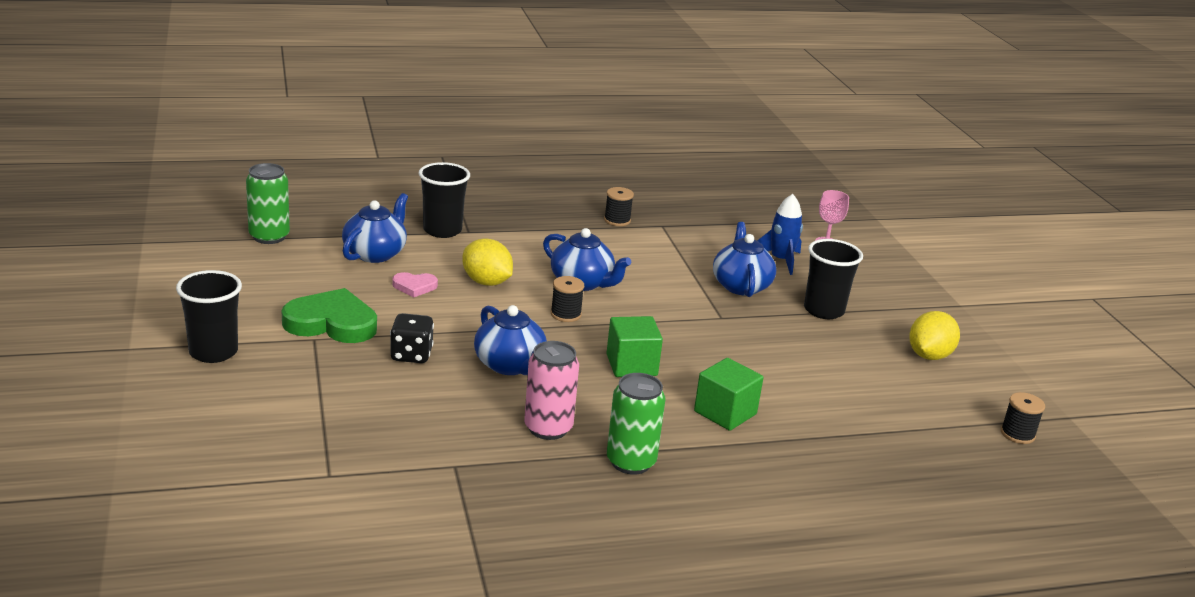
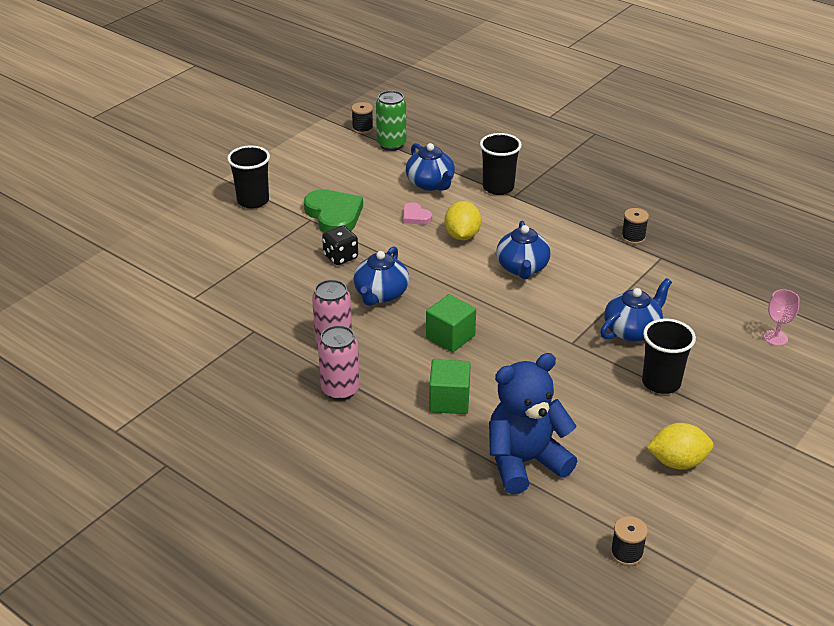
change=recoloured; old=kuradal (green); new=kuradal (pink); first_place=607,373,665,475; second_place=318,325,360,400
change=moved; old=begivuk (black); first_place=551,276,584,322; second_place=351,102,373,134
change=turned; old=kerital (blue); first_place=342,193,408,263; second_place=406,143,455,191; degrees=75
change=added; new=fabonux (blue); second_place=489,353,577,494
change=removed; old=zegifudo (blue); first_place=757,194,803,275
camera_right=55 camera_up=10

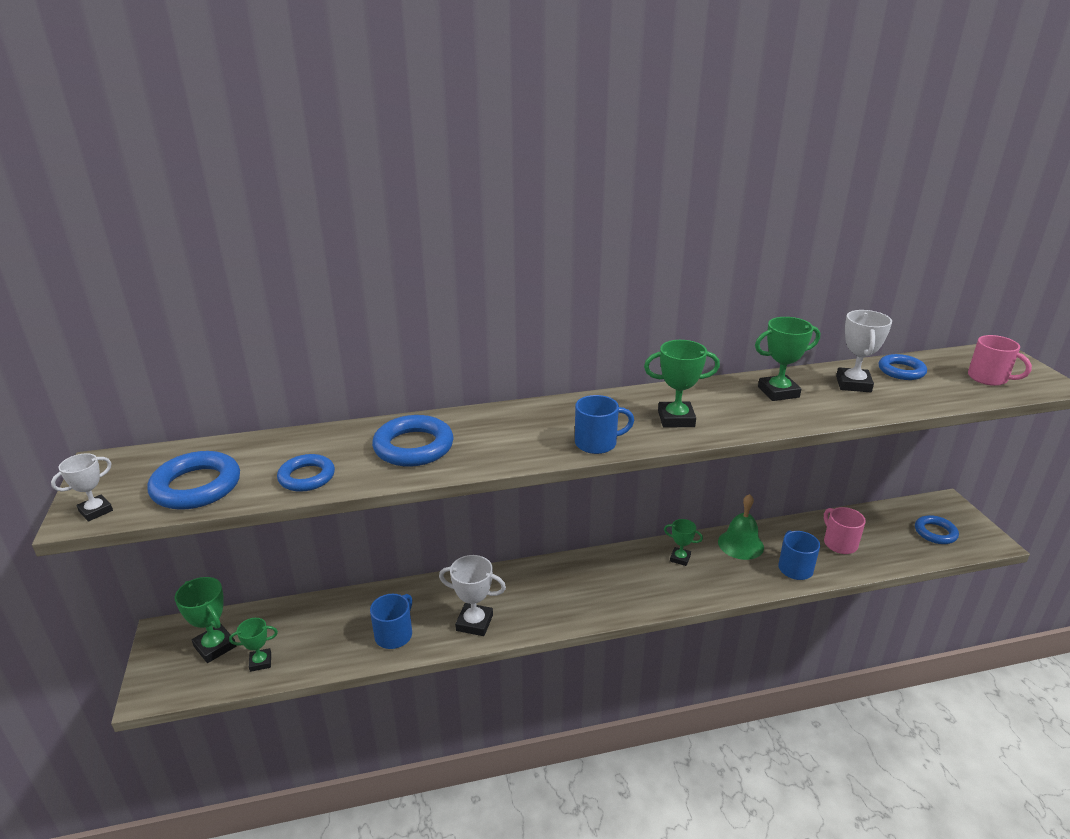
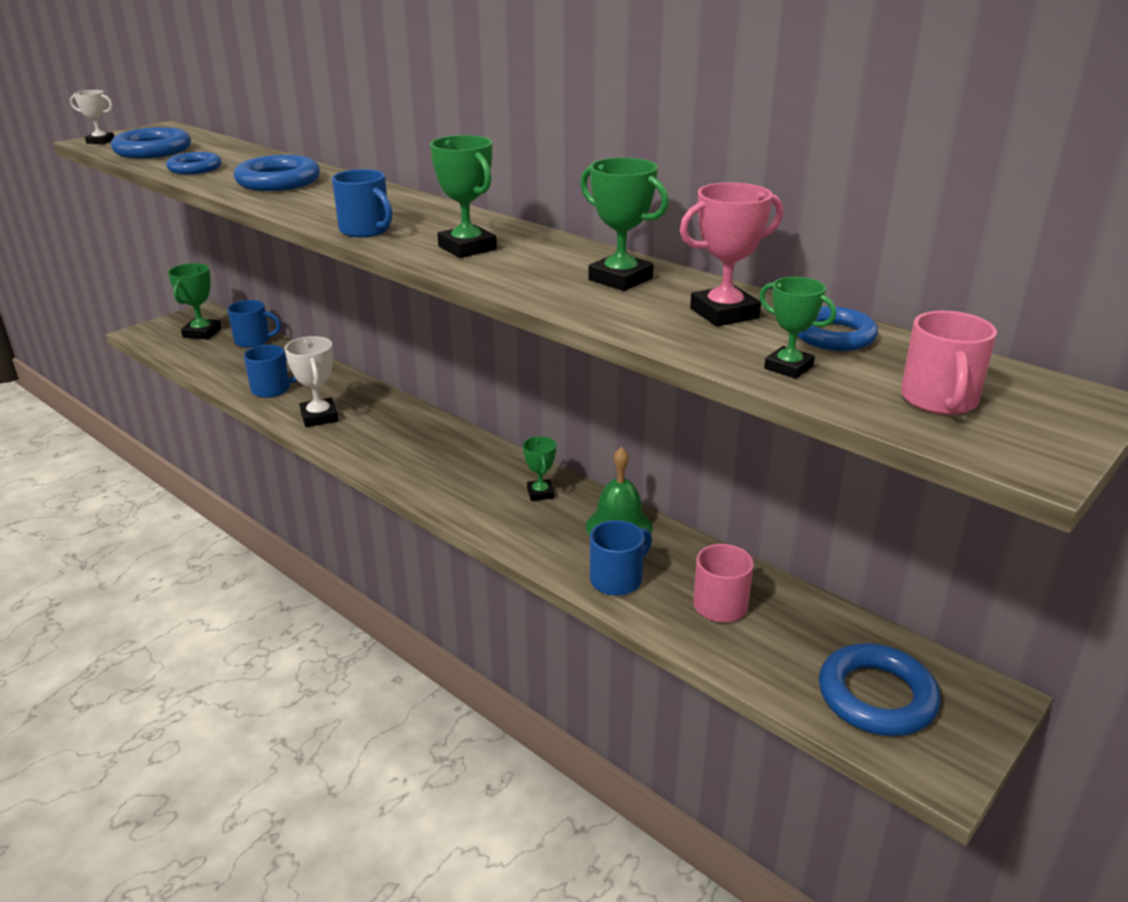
change=added; new=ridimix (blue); second_place=227,300,281,348
change=recoloured; old=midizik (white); new=midizik (pink); first_place=836,310,892,392; second_place=680,182,783,327
change=moved; old=midizik (green); first_place=229,618,278,672; second_place=759,277,836,379
change=resized; old=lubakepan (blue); first_place=915,515,959,544; second_place=819,643,941,736; factor=1.52
camera_right=55 camera_up=0

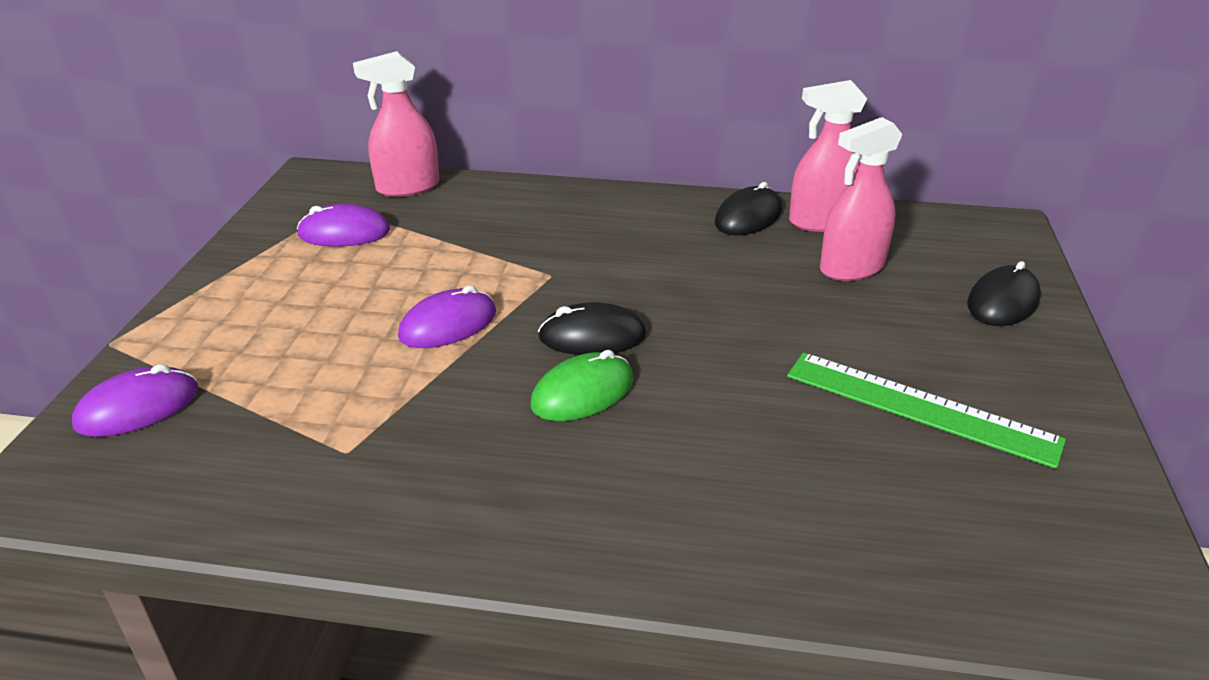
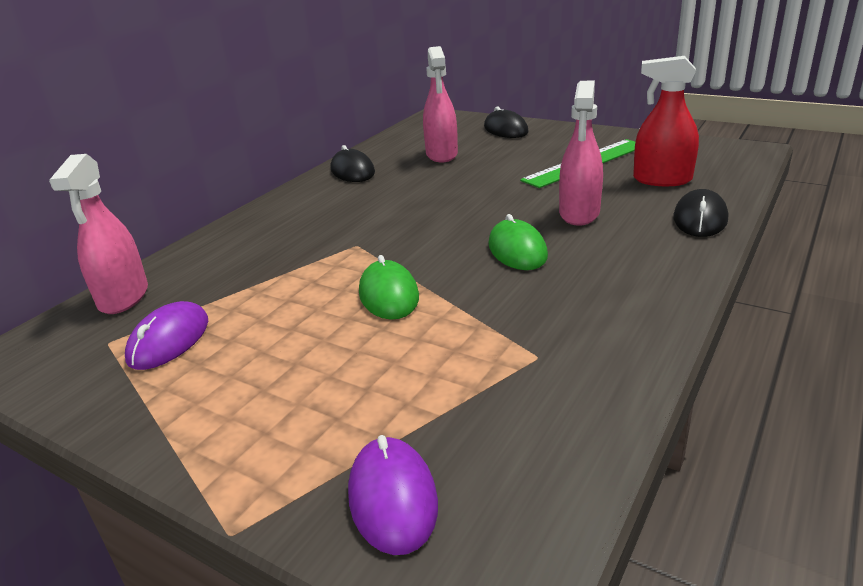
change=recoloured; old=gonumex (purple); new=gonumex (green); first_place=398,285,496,348; second_place=359,255,419,320
change=moved; old=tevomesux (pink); first_place=789,80,867,232; second_place=559,81,603,226
change=added; new=tevomesux (red); second_place=633,56,699,186
change=moved; old=gonumex (black); first_place=538,302,646,355; second_place=673,189,728,237
camera_right=-65 camera_up=-5

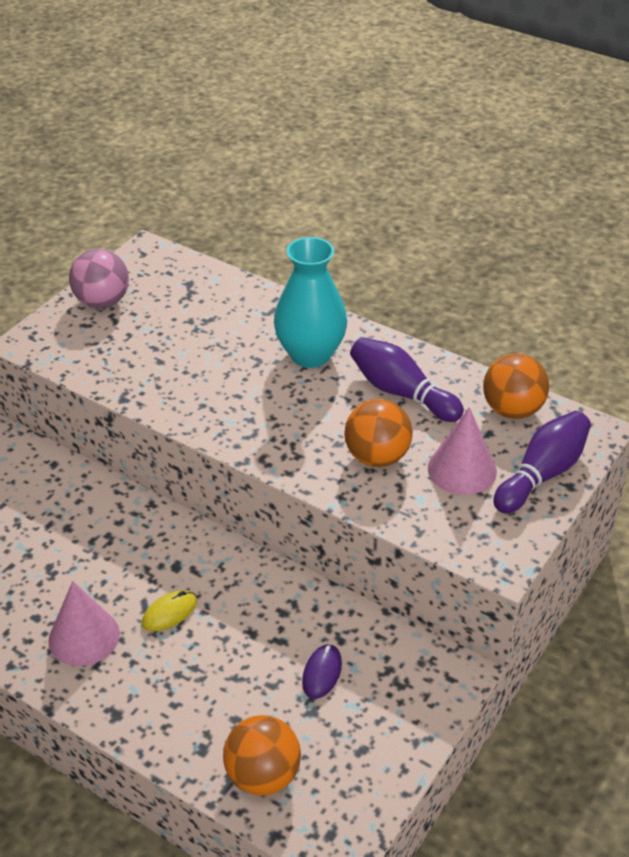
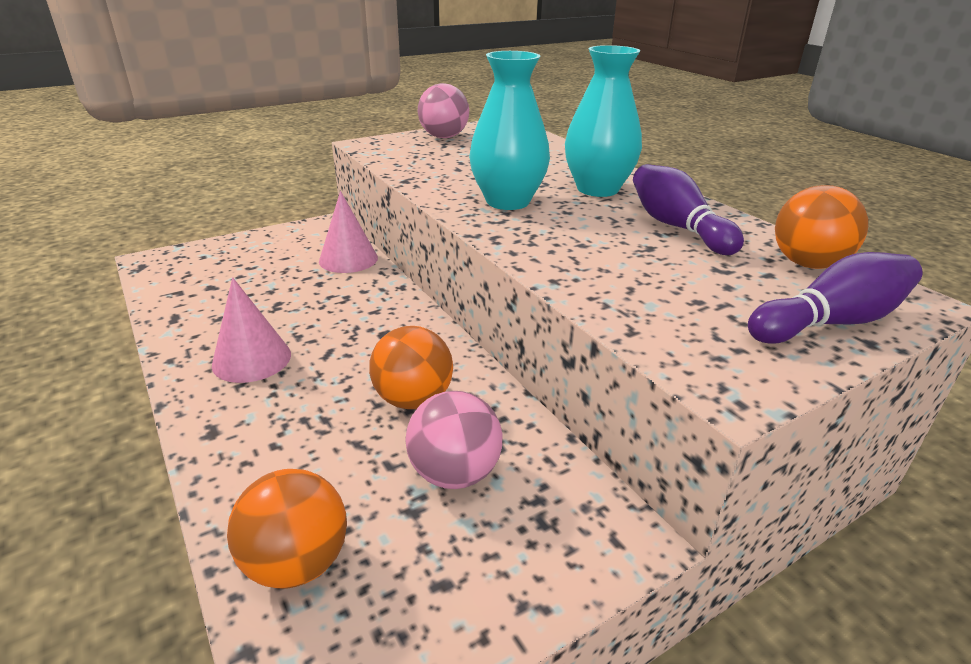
change=moved; old=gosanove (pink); first_place=428,407,497,495; second_place=319,191,378,273
change=moved; old=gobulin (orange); first_place=344,399,413,467; second_place=369,326,453,409
change=replaced; old=gonumex (purple); new=gobulin (pink); first_place=302,644,342,699; second_place=405,391,502,489
change=added; new=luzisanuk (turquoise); second_place=469,51,550,210
change=removed; old=gonumex (yellow); first_place=142,590,197,631
camera_right=25 camera_up=-10

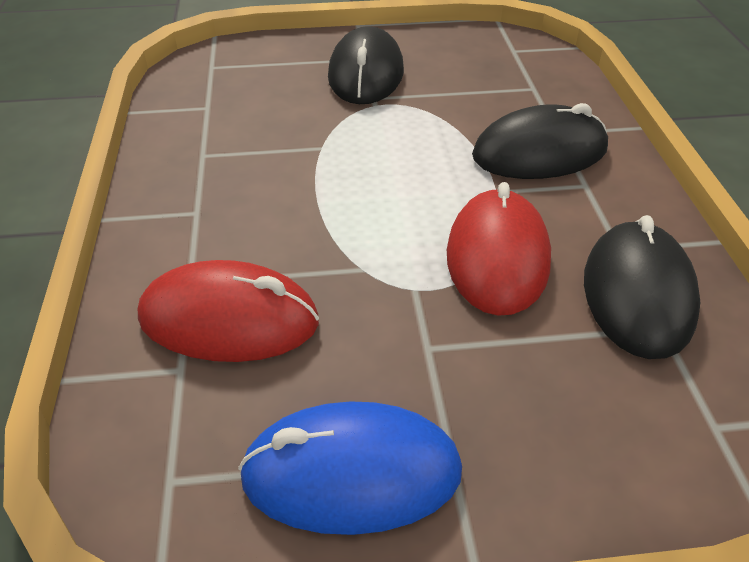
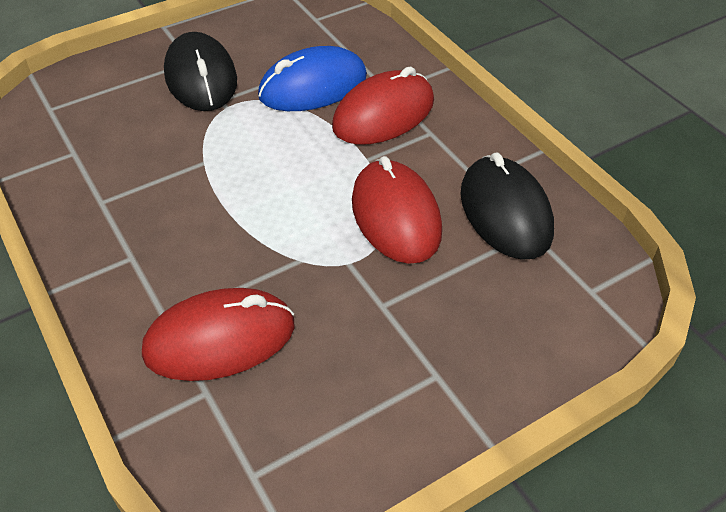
change=moved; old=gonumex (blue); first_place=238,401,462,535; second_place=258,46,367,111
change=recoloured; old=gonumex (black); new=gonumex (red); first_place=472,103,608,179; second_place=332,67,434,145
camera_right=-25 camera_up=5

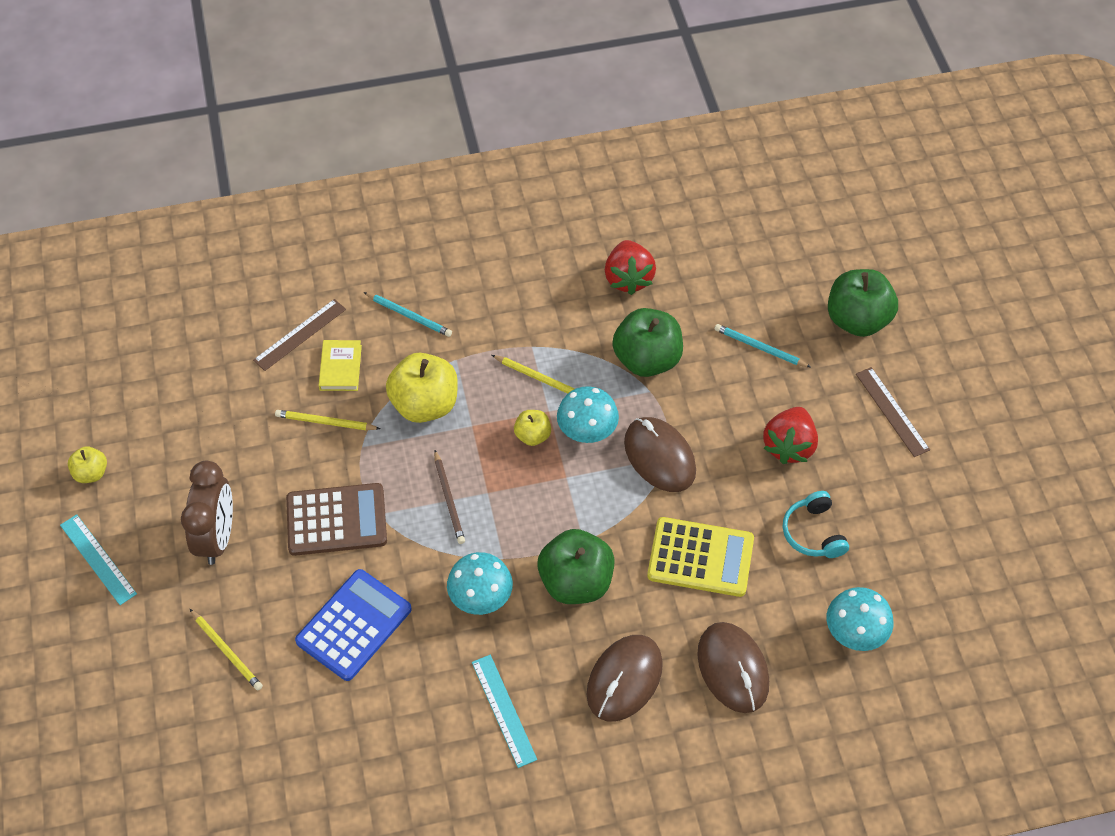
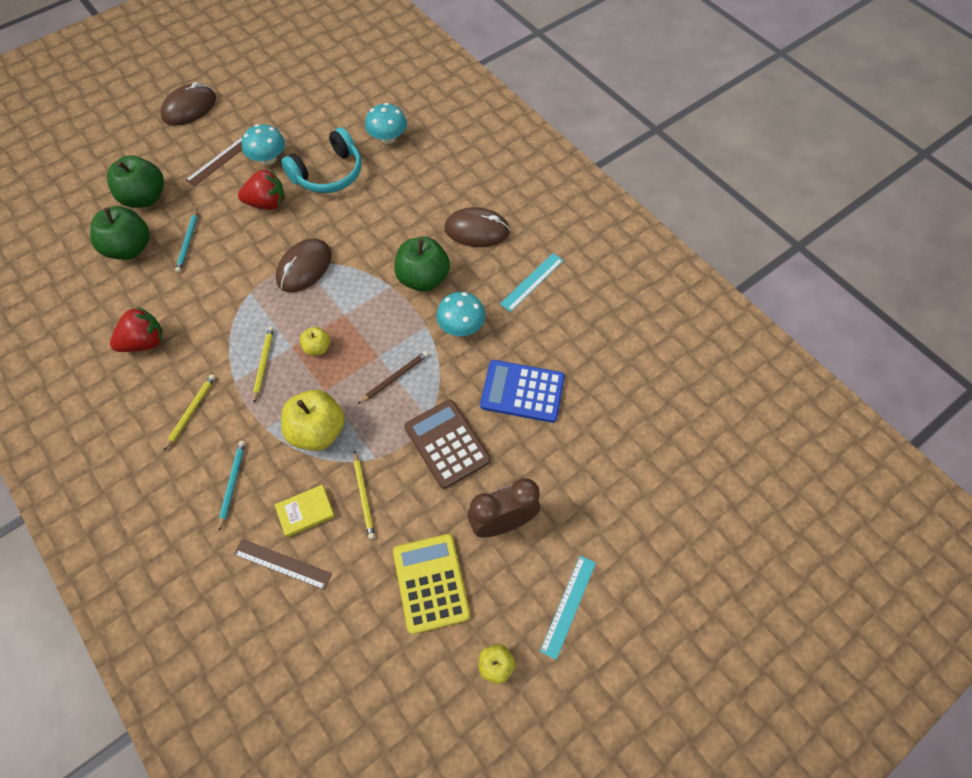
change=moved; old=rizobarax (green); first_place=612,308,683,377; second_place=90,206,150,260
change=moved; old=gonumex (brown); first_place=697,622,769,713; second_place=161,82,216,126
change=moved; old=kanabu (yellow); first_place=190,609,263,691; second_place=164,374,216,451
change=moved; old=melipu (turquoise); first_place=557,386,619,443; second_place=242,124,285,165
change=resized; old=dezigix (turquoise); first_place=783,491,849,558; second_place=281,127,362,193; factor=1.63
change=moved; old=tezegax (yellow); first_place=647,517,754,597; second_place=393,534,470,634
camera_right=-115 camera_up=5

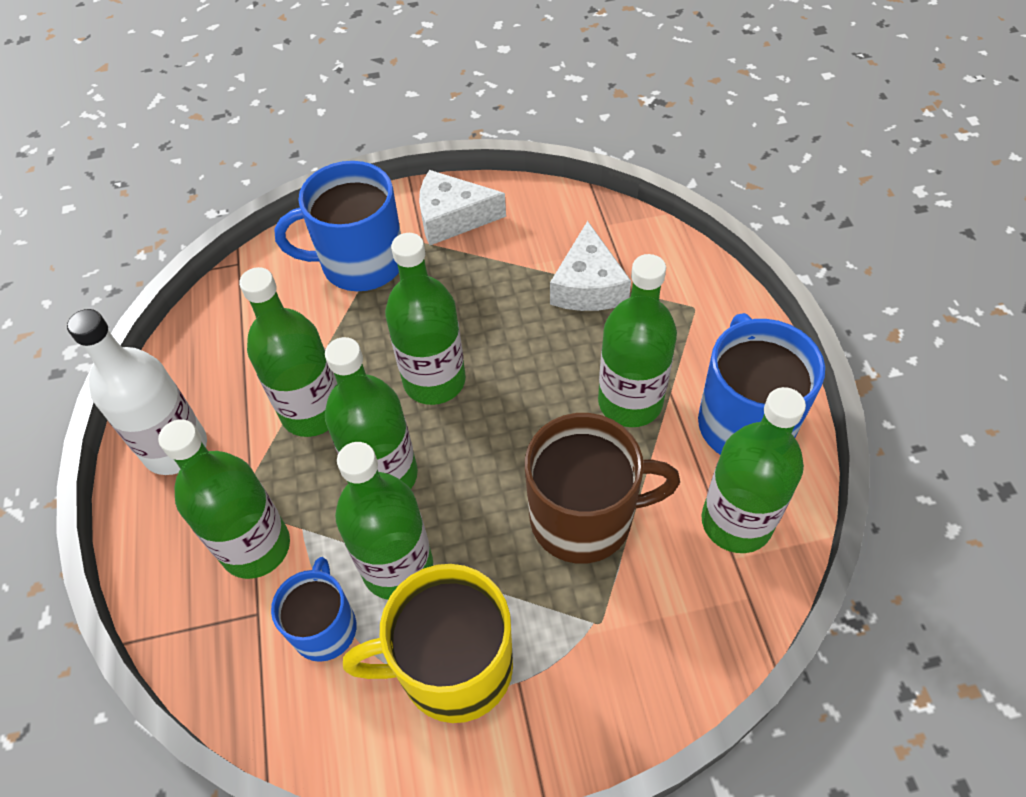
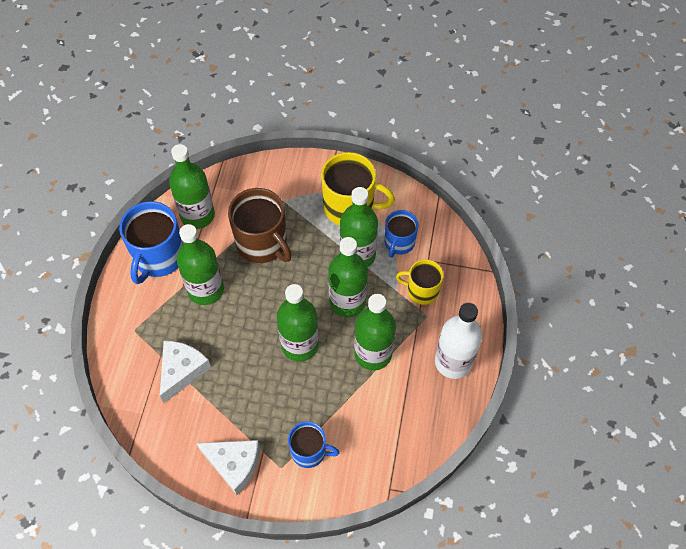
change=turned; old=ridimix (brown); first_place=525,413,680,564; second_place=228,188,292,263; degrees=-150
change=resized; old=ridimix (blue); first_place=274,161,401,291; second_place=288,421,340,468; factor=0.6
change=replaced; old=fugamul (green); new=ridimix (yellow); first_place=158,419,290,579; second_place=396,259,444,305
camera_right=-160 camera_up=5

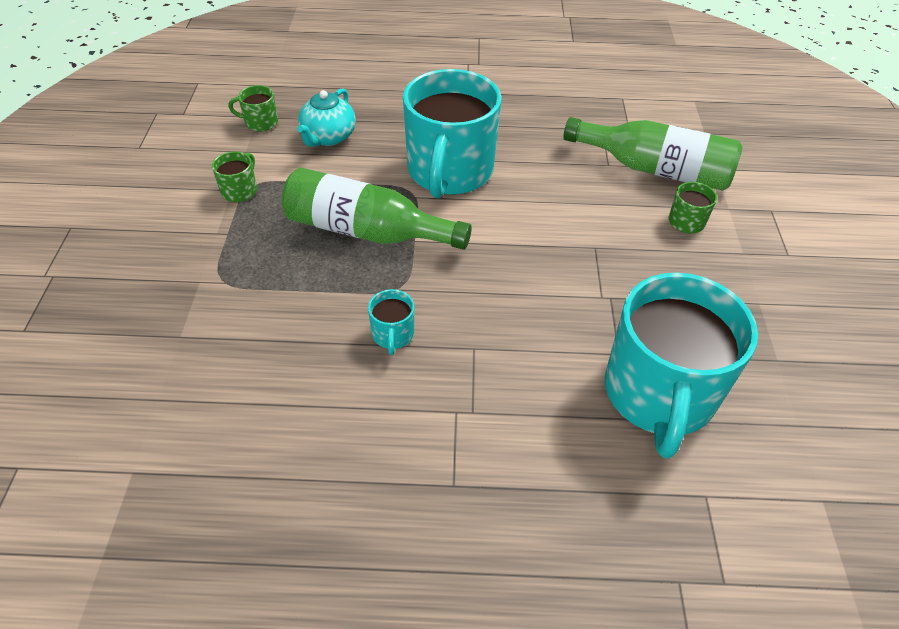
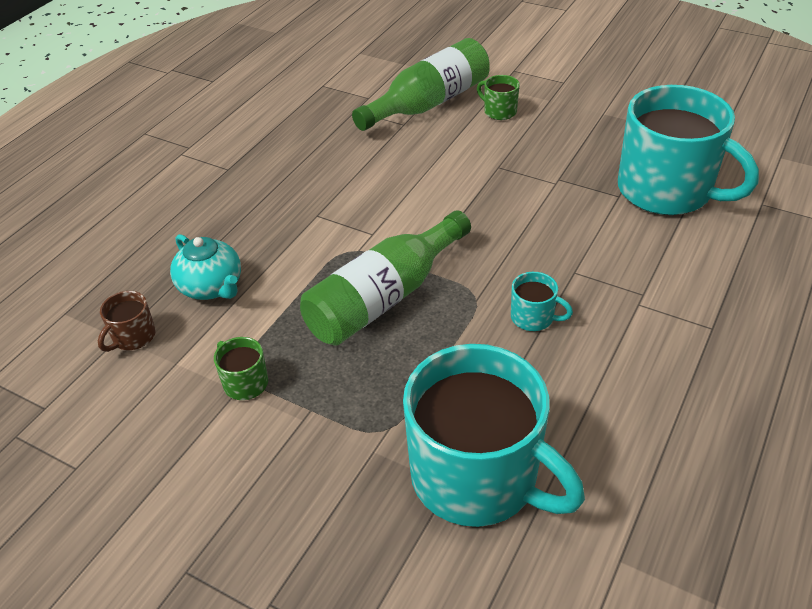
change=recoloured; old=ridimix (green); new=ridimix (brown); first_place=229,85,278,132; second_place=98,291,156,352
change=moved; old=ridimix (turquoise); first_place=403,69,502,198; second_place=403,344,585,527
camera_right=-60 camera_up=-5

